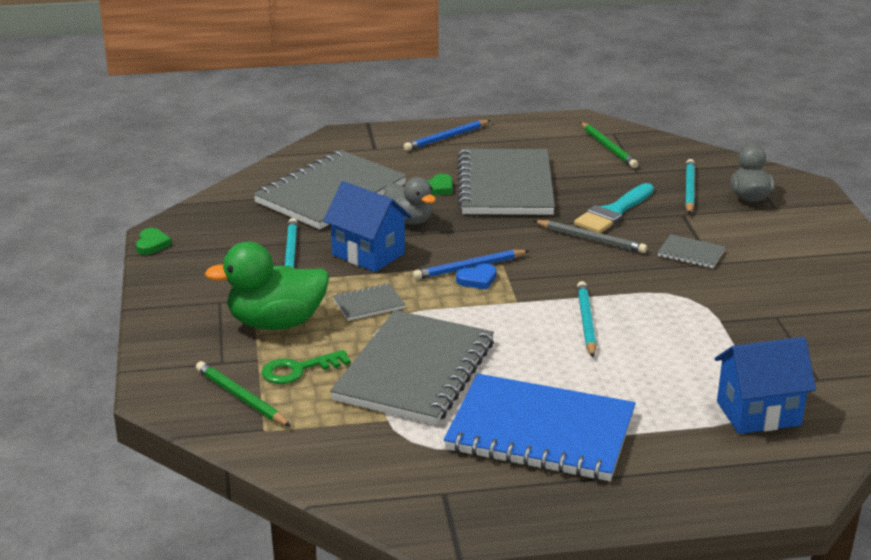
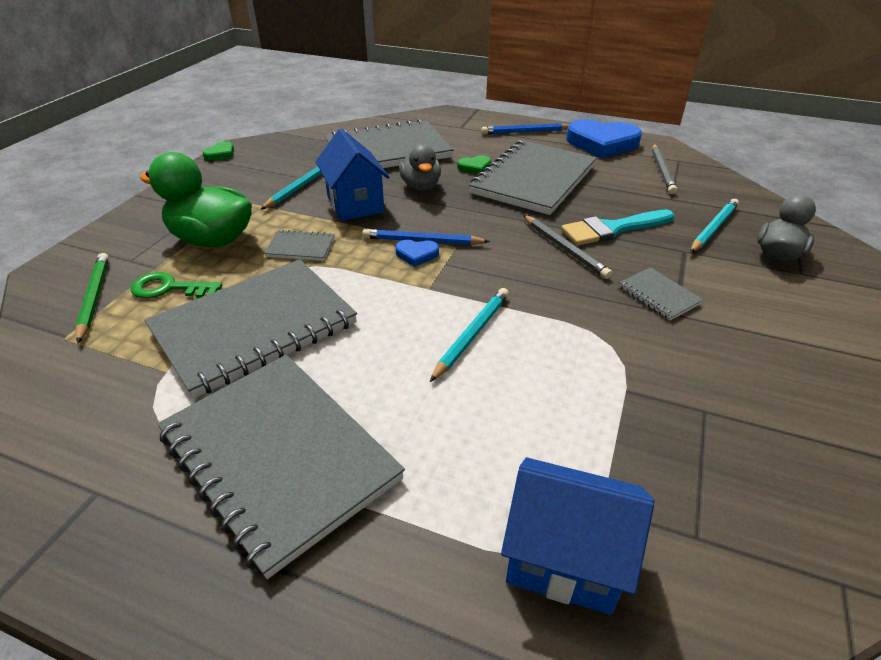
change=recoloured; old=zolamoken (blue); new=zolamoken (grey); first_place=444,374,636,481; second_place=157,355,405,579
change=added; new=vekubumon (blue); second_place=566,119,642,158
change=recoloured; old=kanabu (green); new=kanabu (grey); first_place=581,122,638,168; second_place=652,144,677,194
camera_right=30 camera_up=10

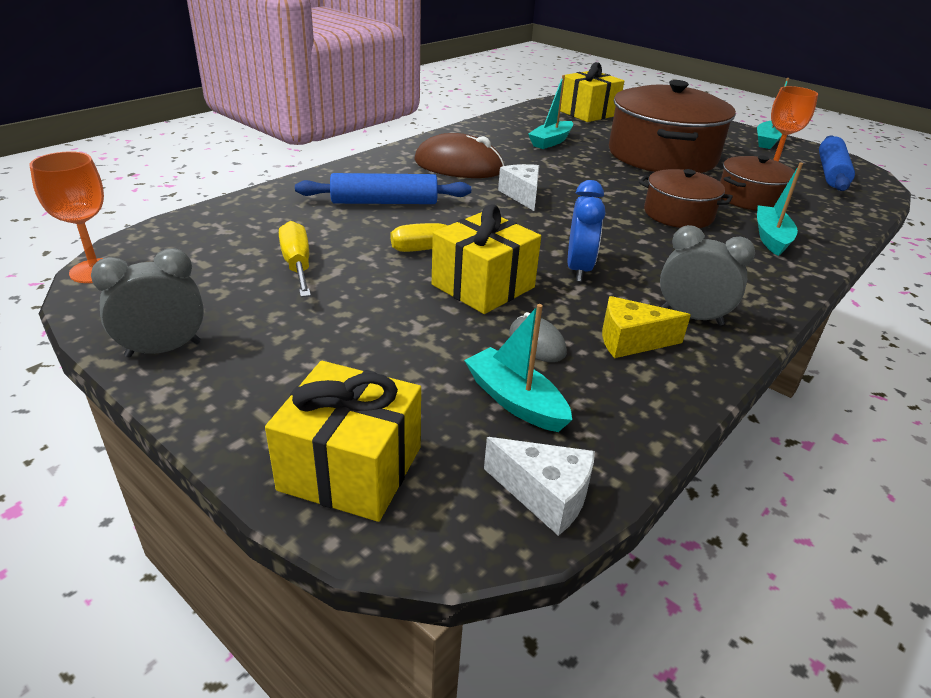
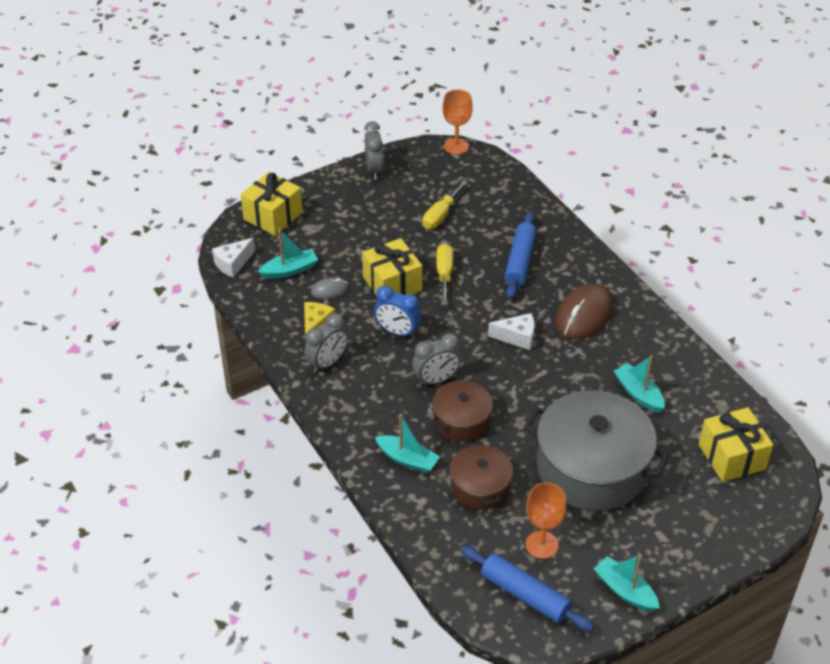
change=added; new=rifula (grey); second_place=412,333,461,386
change=turned; old=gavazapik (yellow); first_place=279,221,311,297; second_place=423,180,468,229; degrees=120
change=recoloured; old=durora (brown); new=durora (grey); first_place=609,80,736,173; second_place=524,390,669,511
camera_right=110 camera_up=10

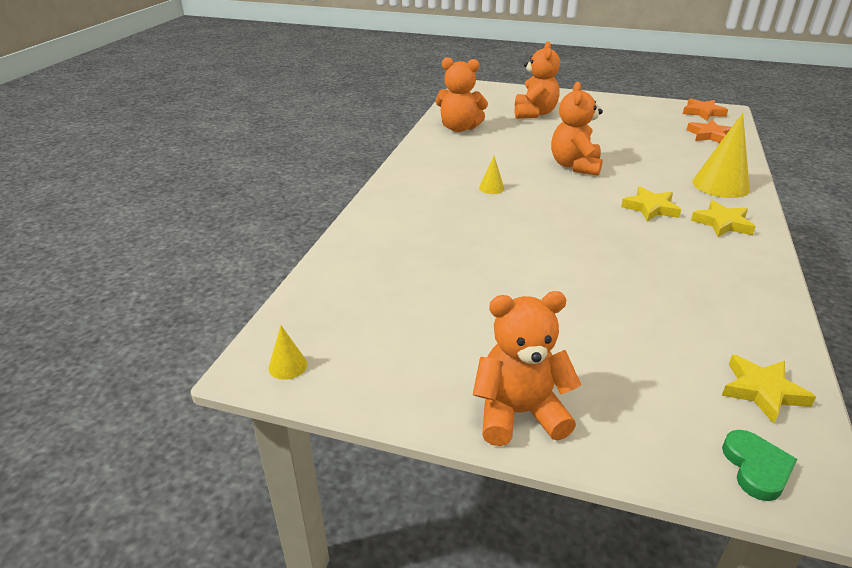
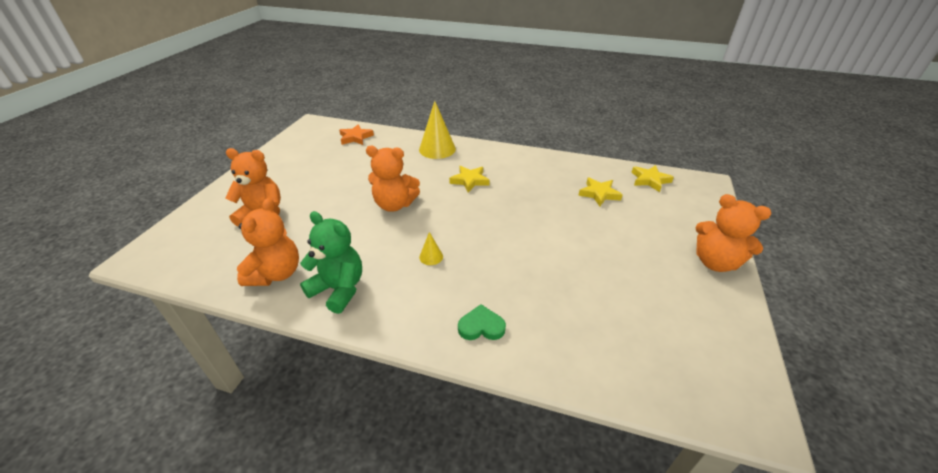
change=added; new=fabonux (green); second_place=300,211,362,314
change=moved; old=vekubumon (green); first_place=722,430,797,501; second_place=458,304,506,340
change=moved; old=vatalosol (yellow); first_place=691,200,756,237; second_place=578,177,623,206
change=turned; old=fabonux (orange); first_place=473,291,581,446; second_place=695,194,771,272; degrees=-45
change=removed; old=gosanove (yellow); first_place=268,326,307,380
change=removed; old=vatalosol (orange); first_place=683,99,728,120
camera_right=-90 camera_up=5

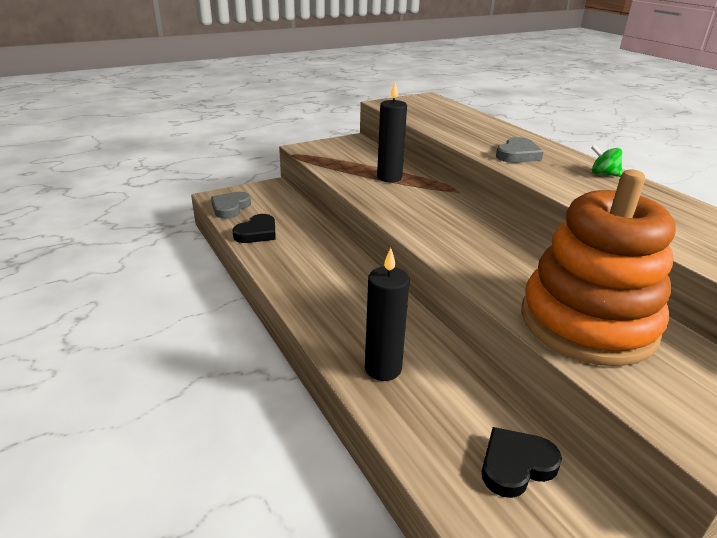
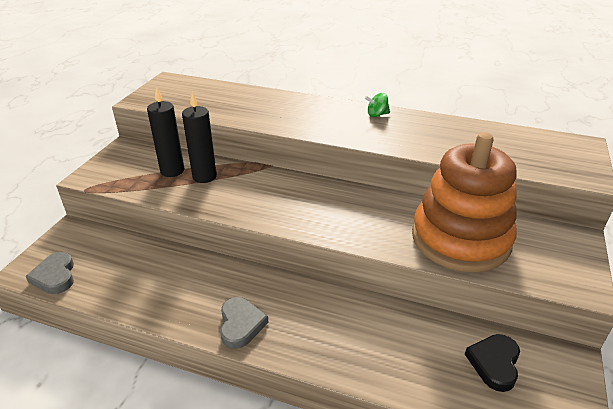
change=moved; old=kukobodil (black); first_place=365,248,410,381; second_place=147,87,184,177
change=moved; old=vekubumon (grey); first_place=496,137,543,163; second_place=220,297,268,349
change=removed; old=vekubumon (black); first_place=232,214,276,243
camera_right=-40 camera_up=5

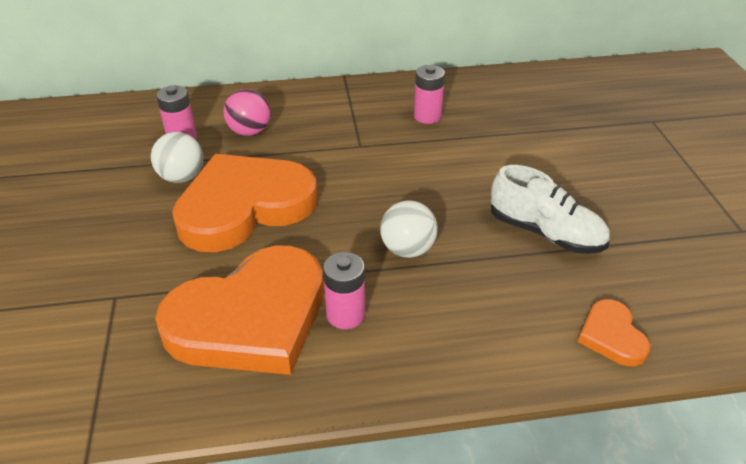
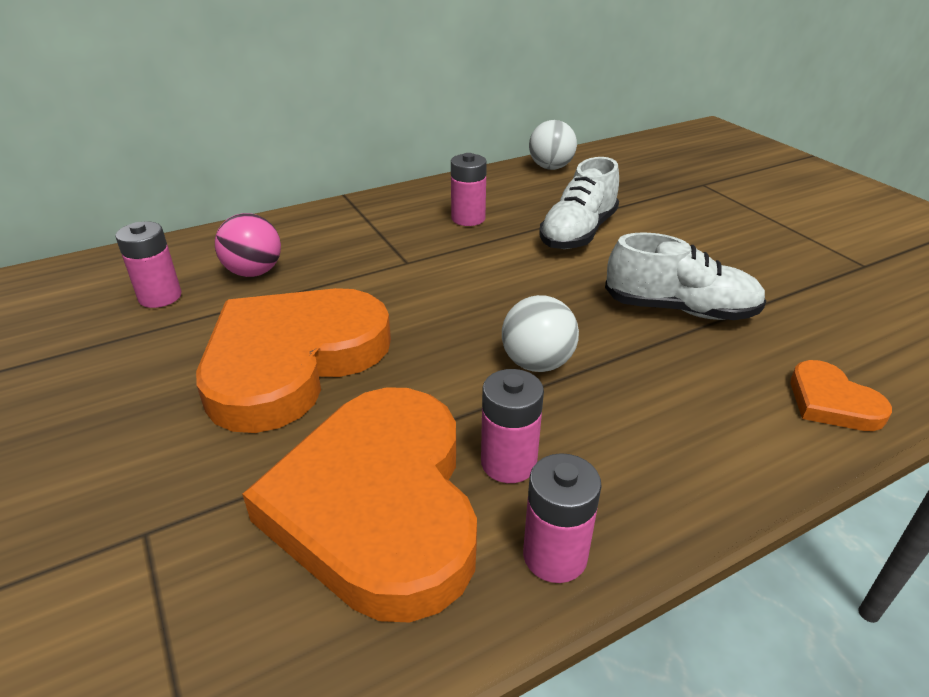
change=turned; old=vekubumon (orange); first_place=155,246,324,375; second_place=242,387,477,623; degrees=135
change=added; new=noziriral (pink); second_place=523,453,602,583
change=moved; old=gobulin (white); first_place=151,132,203,183; second_place=529,120,577,170
change=added; new=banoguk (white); second_place=540,157,619,249
camera_right=-20 camera_up=-5

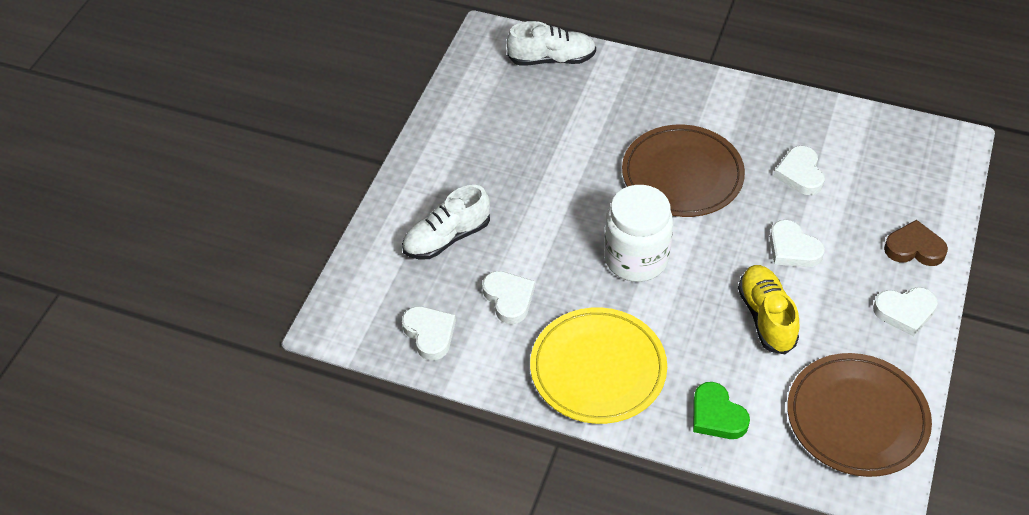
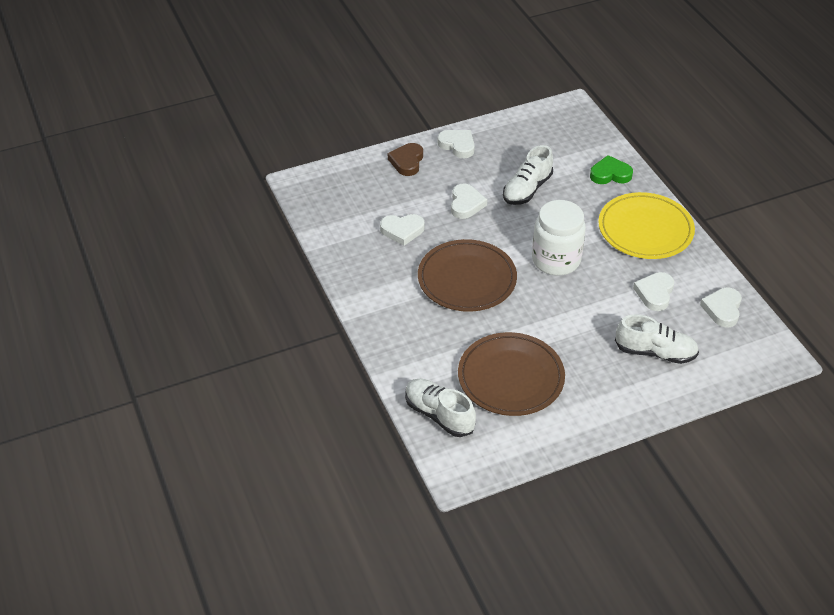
change=turned; old=vekubumon (white); first_place=774,146,825,195; second_place=380,214,425,246; degrees=45
change=turned; old=vekubumon (brown); first_place=884,220,948,266; second_place=388,143,423,176; degrees=45
change=moved; old=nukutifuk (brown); first_place=787,353,932,477; second_place=458,332,565,416
change=recoloured; old=banoguk (yellow); new=banoguk (white); first_place=738,265,799,354; second_place=503,145,553,205
change=turned; old=vekubumon (green); first_place=693,382,750,439; second_place=590,155,633,184; degrees=-105
camera_right=-135 camera_up=-5

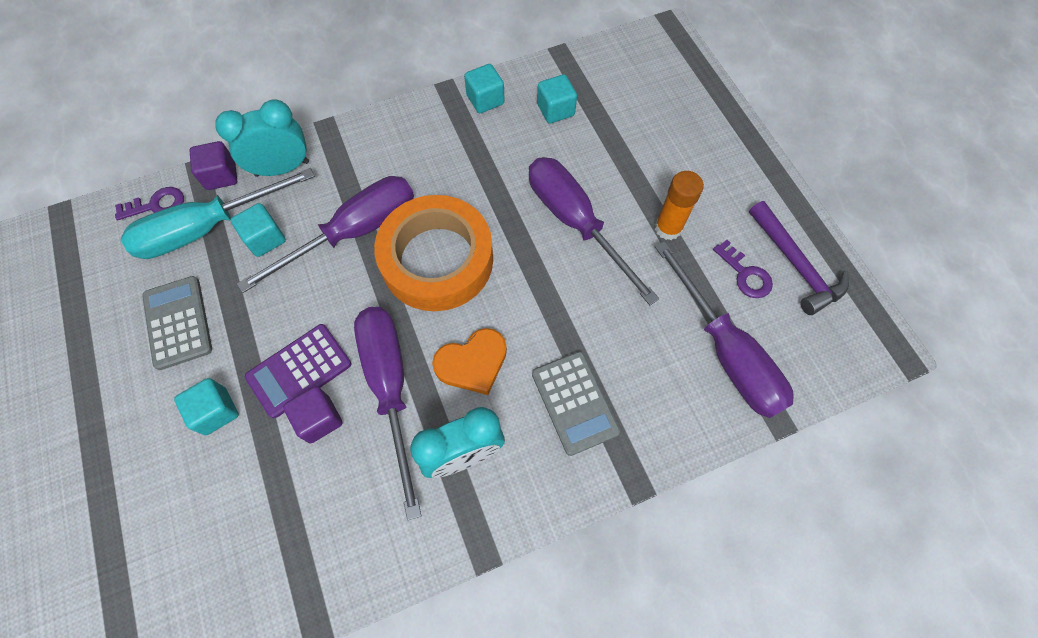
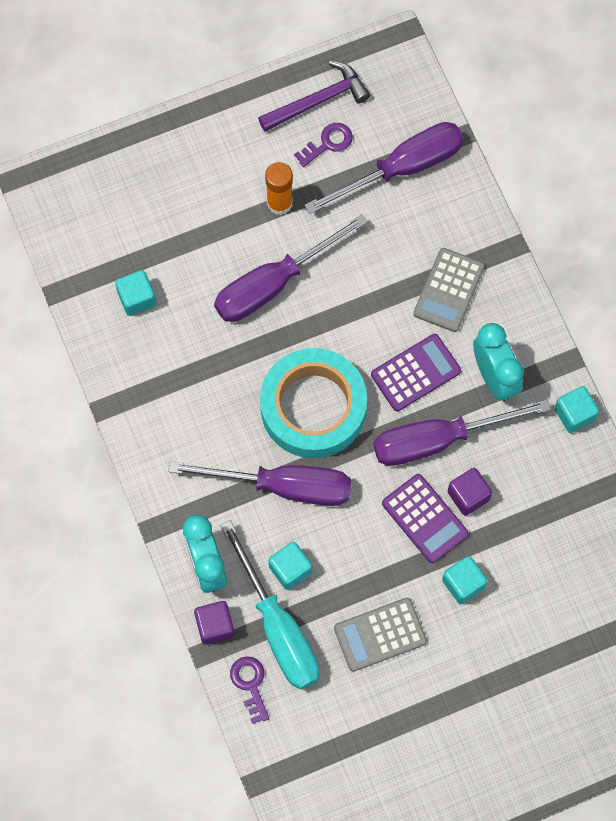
change=turned; old=gavazapik (purple); first_place=237,176,414,293; second_place=168,461,351,506; degrees=135
change=recoloured; old=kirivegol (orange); new=kirivegol (turquoise); first_place=374,195,493,311; second_place=260,348,367,458
change=replaced; old=vekubumon (orange); new=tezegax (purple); first_place=432,328,507,395; second_place=371,334,461,411
change=turned; old=tezegax (grey); first_place=532,351,620,456; second_place=413,248,485,332; degrees=135
change=moved; old=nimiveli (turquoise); first_place=464,64,505,113; second_place=555,386,599,433
camera_right=-90 camera_up=5

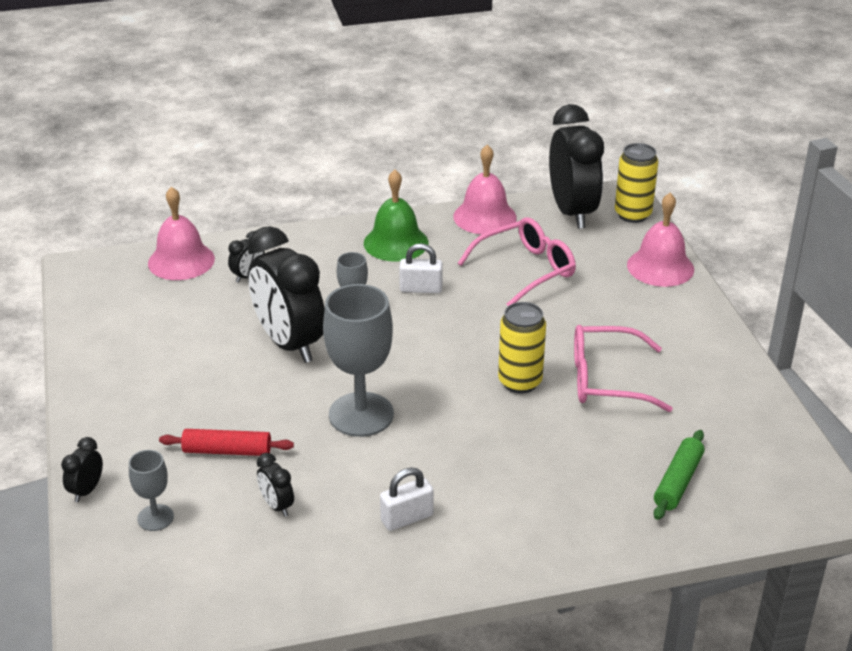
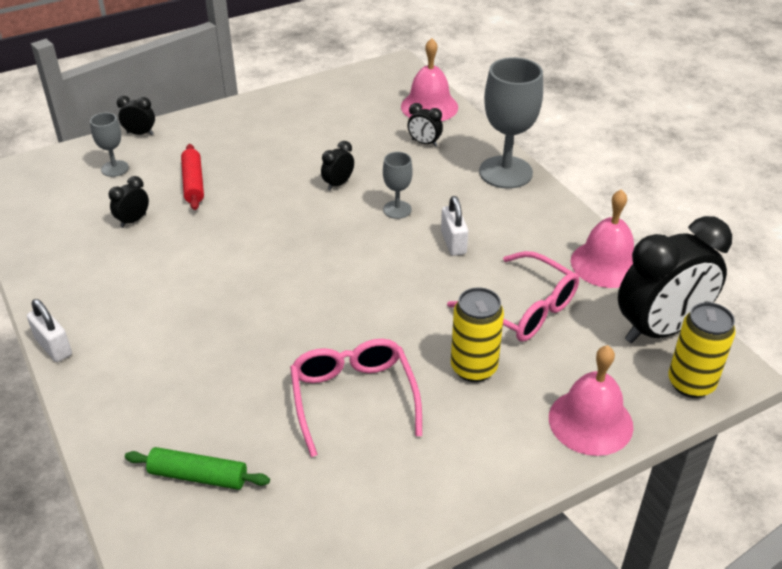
change=moved; old=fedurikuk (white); first_place=380,467,434,531; second_place=27,299,72,362
change=resized; old=rifula (black); first_place=248,226,325,363; second_place=321,141,354,191; factor=0.42
change=moved; old=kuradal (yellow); first_place=498,302,546,394; second_place=451,287,504,382
change=moved; old=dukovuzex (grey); first_place=323,284,394,437; second_place=479,57,543,189
change=removed; old=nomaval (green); first_place=364,170,429,261
camera_right=75 camera_up=5

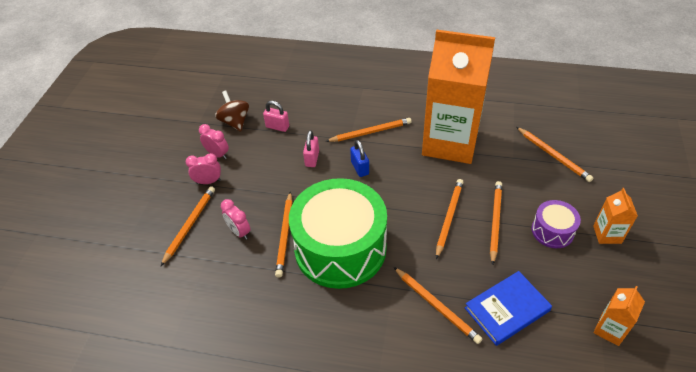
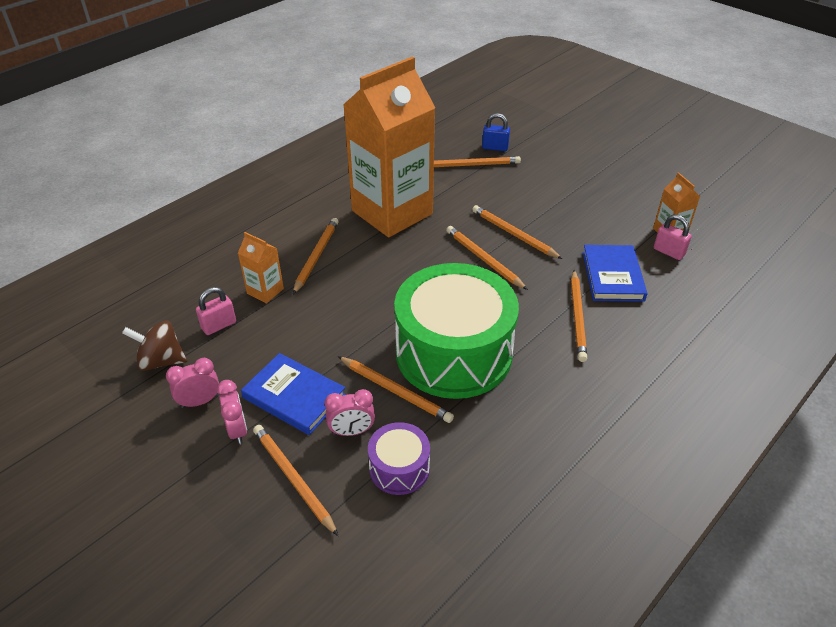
change=turned; old=rifula (pink); first_place=186,153,221,184; second_place=217,380,247,444; degrees=135
change=moved; old=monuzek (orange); first_place=593,188,638,244; second_place=238,232,284,304
change=added; new=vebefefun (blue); second_place=241,353,346,435
change=moved; old=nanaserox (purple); first_place=532,200,581,248; second_place=368,422,430,495
change=moved; old=fedurikuk (blue); first_place=350,140,369,177; second_place=482,113,510,151
change=turned; old=kanabu (orange); first_place=394,267,482,344; second_place=571,270,587,362; degrees=105
change=moved; old=fedurikuk (pink); first_place=303,130,319,167; second_place=654,214,692,260
camera_right=-60 camera_up=-5

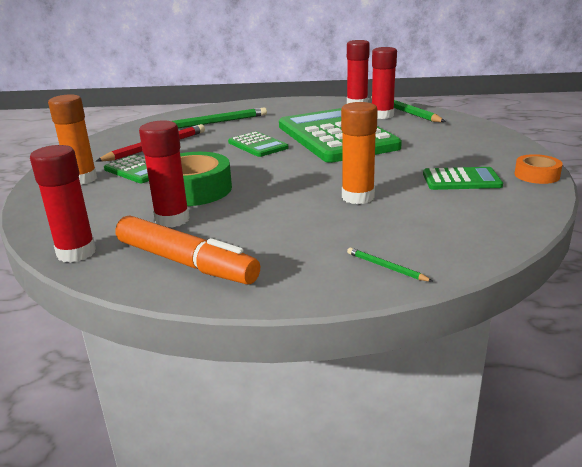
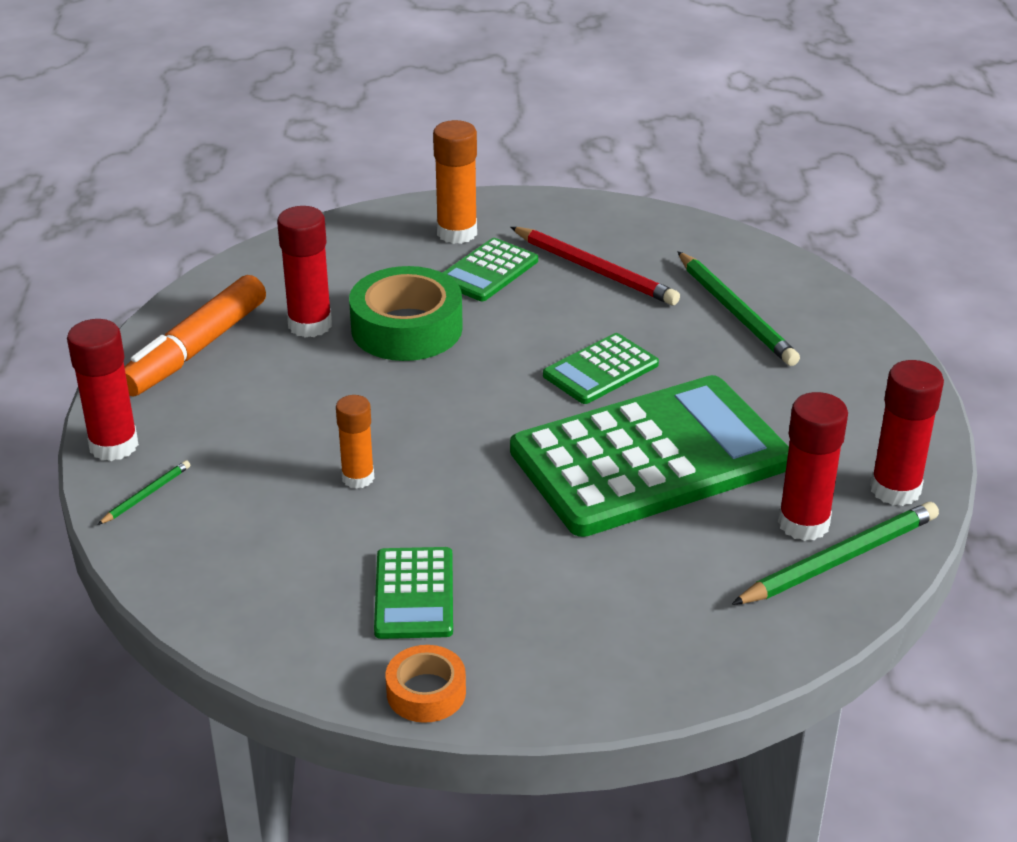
change=moved; old=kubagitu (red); first_place=30,145,96,263; second_place=67,319,139,461
change=resized; old=kubagitu (orange); first_place=341,102,378,204; second_place=336,395,374,489; factor=0.66
camera_right=85 camera_up=10

